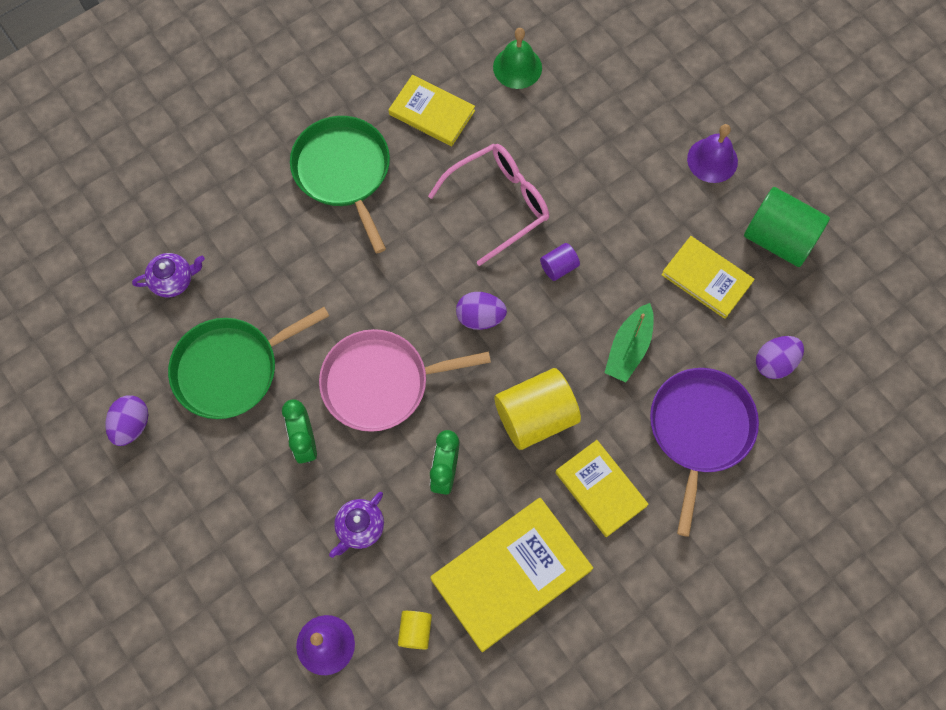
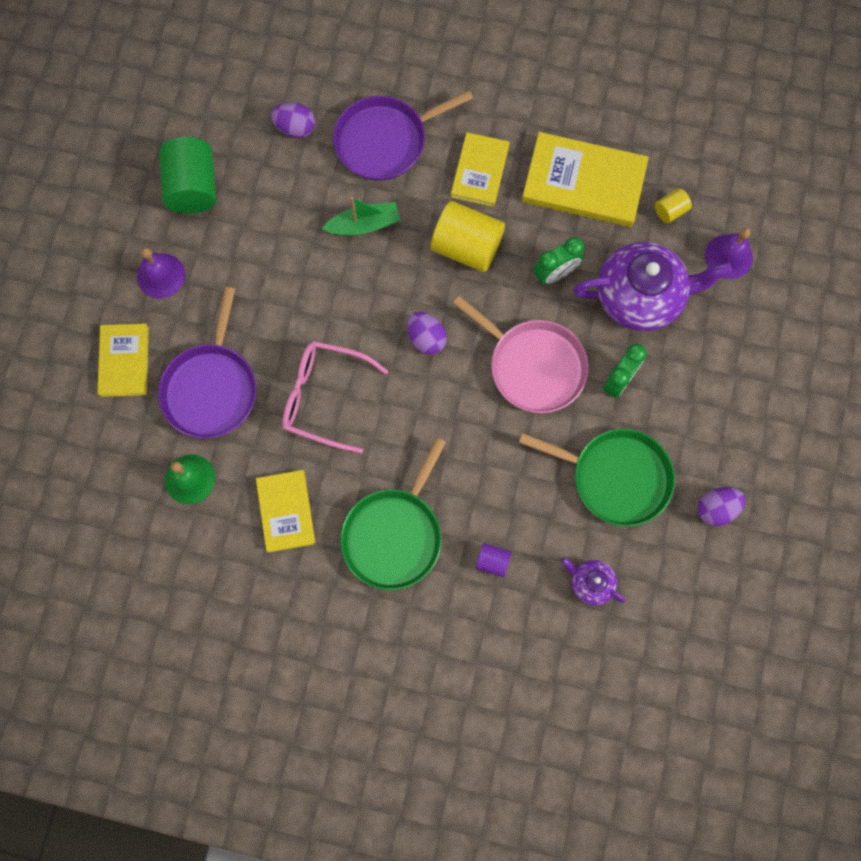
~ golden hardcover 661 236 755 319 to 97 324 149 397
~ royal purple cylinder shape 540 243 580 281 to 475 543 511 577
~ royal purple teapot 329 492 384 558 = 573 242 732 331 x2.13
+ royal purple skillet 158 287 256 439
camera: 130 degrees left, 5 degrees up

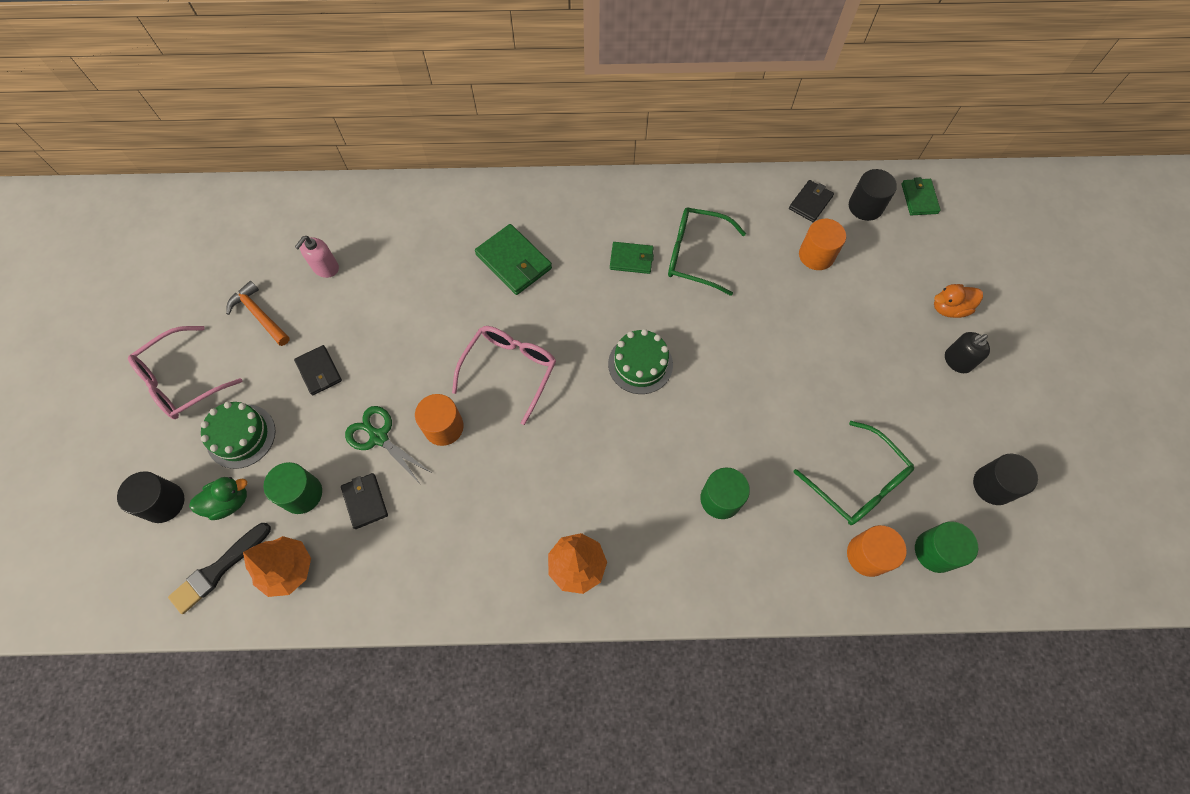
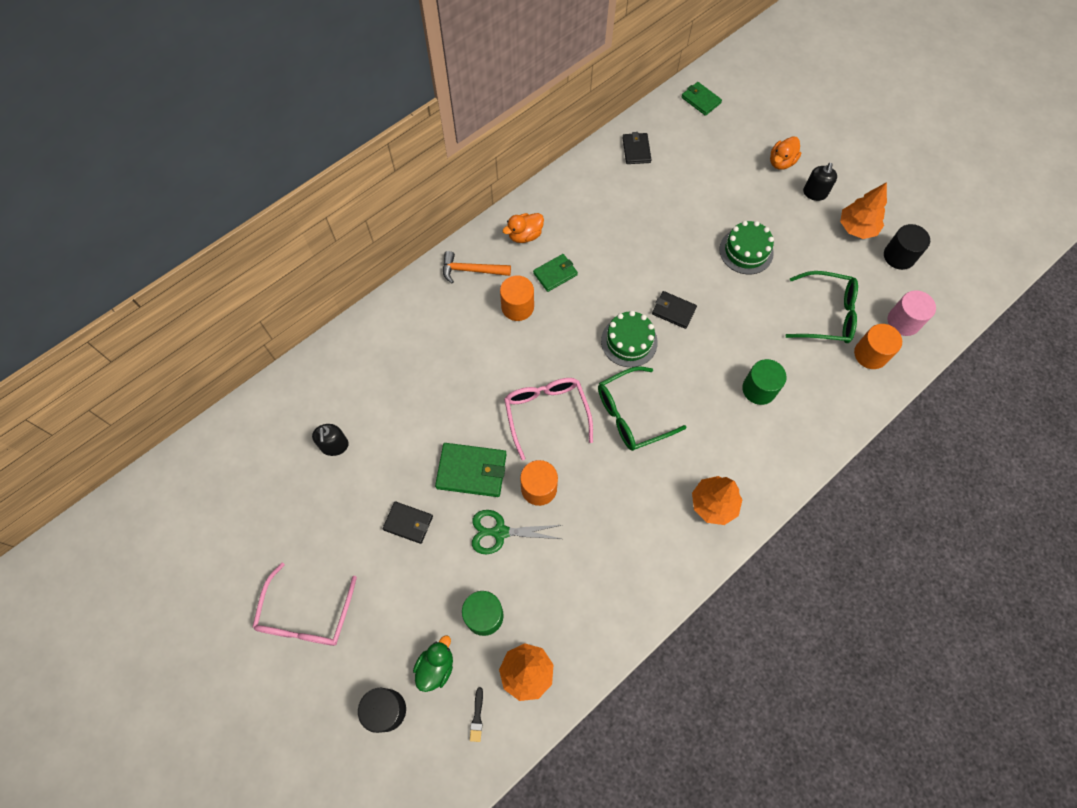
- jet-black cylinder shape 849 169 897 221
~ green eyeglasses 668 207 746 296 to 598 366 686 451
~ orange cylinder shape 799 219 846 270 to 500 275 534 321
~ green wallet 475 224 552 295 to 435 443 507 497
~ rosy soap dispenser 295 236 339 278 to jet-black soap dispenser 312 424 349 456
~ orange carpenter's hammer 226 281 290 346 to 443 251 511 283
~ green cake 201 401 275 469 to 719 221 774 274
~ jet-black wallet 341 473 388 529 to 652 291 697 329
~ green cylinder shape 915 521 978 573 to rosy cylinder shape 888 290 936 336
~ jet-black paint brush 168 523 271 614 = 470 687 483 742 x0.49
+ orange tree 840 182 887 239
+ orange toy duck 502 213 544 243
camera: 40 degrees left, 0 degrees up

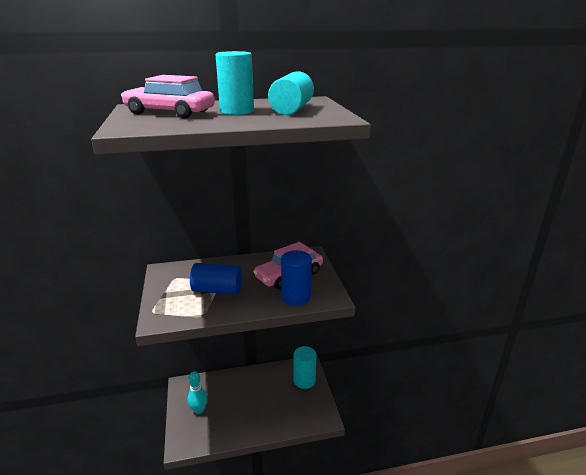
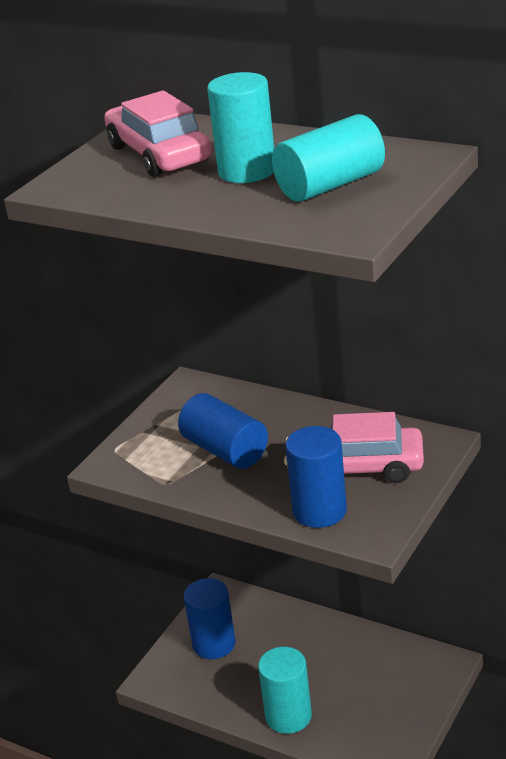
~ turquoise cylinder shape 293 346 317 389 to 258 647 312 734
~ turquoise tenpin 188 371 207 414 to cobalt cylinder shape 184 578 236 659
camera: 45 degrees right, 5 degrees up

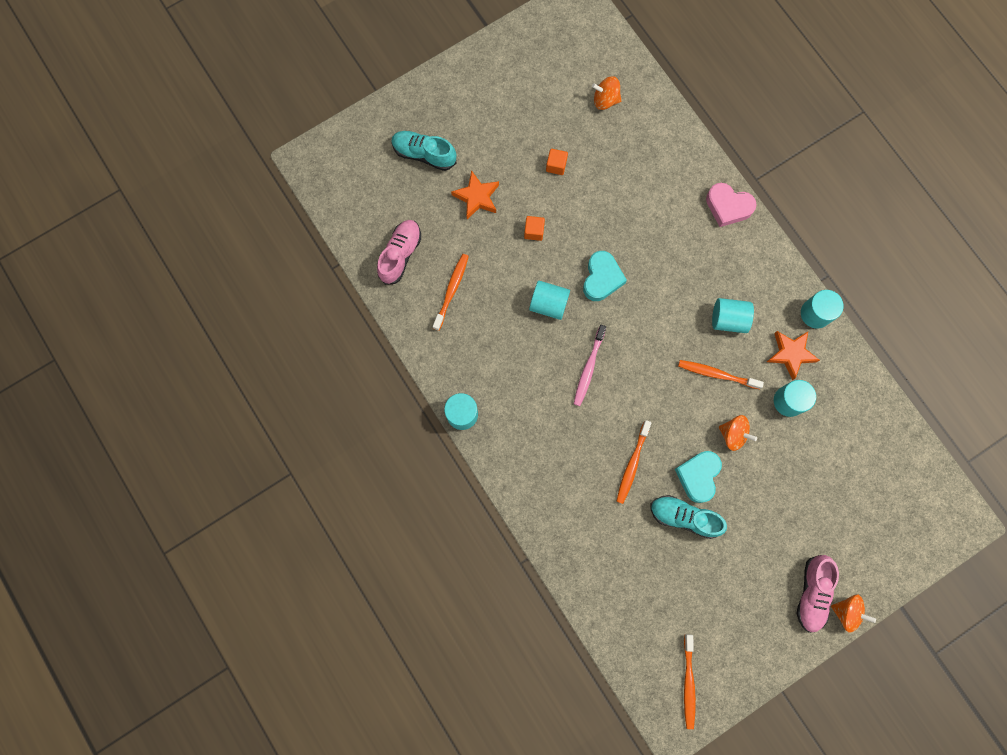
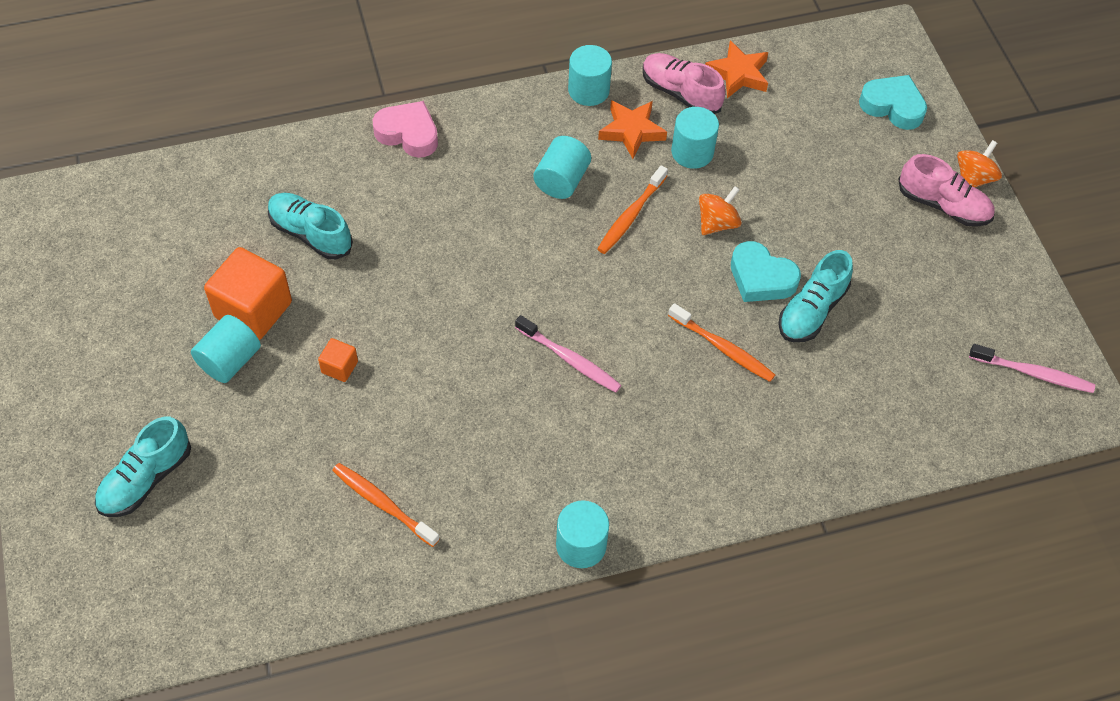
- orange whirligig 592 76 621 110
~ orange cube 546 149 568 175 = 204 247 292 340 x2.10
~ orange five-pointed star 451 170 499 219 to 705 40 768 98
~ rosy love heart 706 183 757 227 = 373 101 438 158 105 degrees counterclockwise
~ rosy lace-up shoe 377 220 421 285 to 643 53 725 114
~ turquoise love heart 583 251 627 301 to 859 75 927 130
~ turquoise cylinder shape 529 281 570 320 to 191 315 261 383
~ orange tooth brush 684 634 696 729 to rosy tooth brush 969 344 1095 393
+ turquoise lace-up shoe 268 193 353 260
camera: 75 degrees left, 20 degrees down

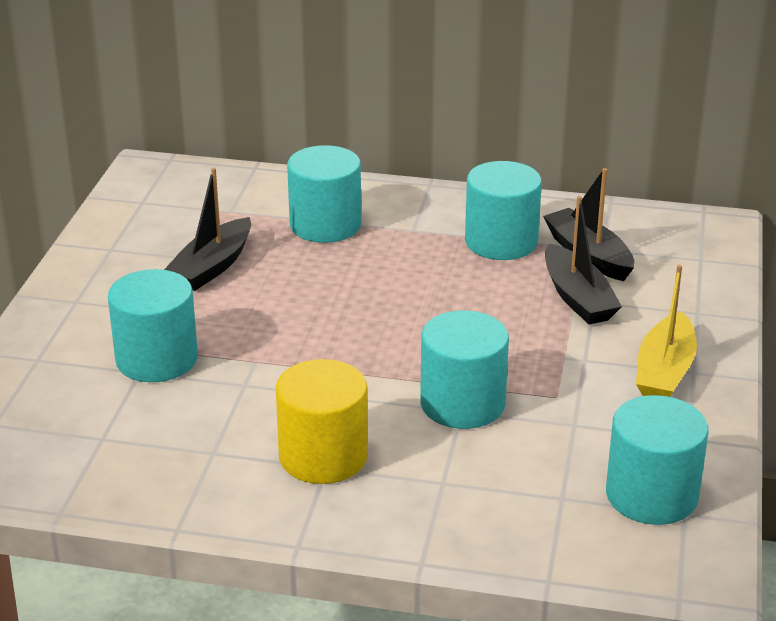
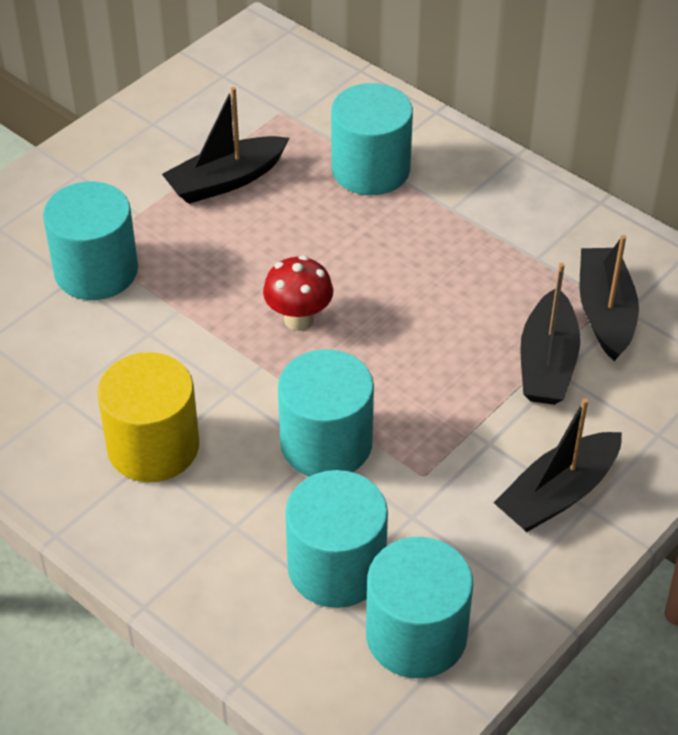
~ turquoise cylinder shape 465 161 542 260 to 285 470 388 608
~ golden toy boat 636 265 697 397 to jet-black toy boat 494 398 622 532
+ scarlet mushroom 263 255 333 331
camera: 30 degrees right, 15 degrees up

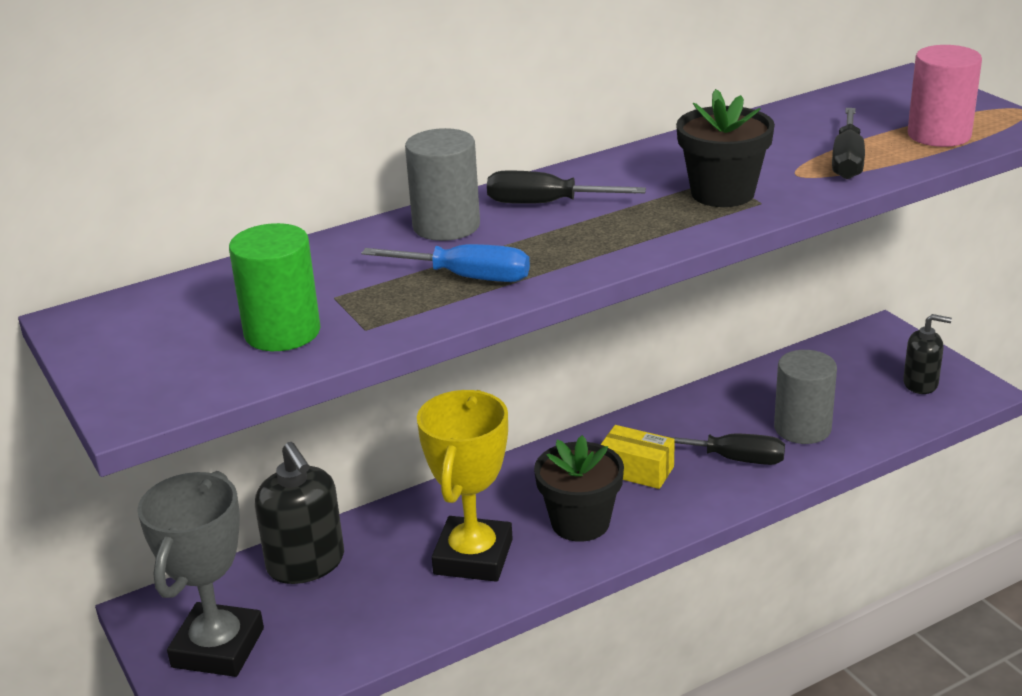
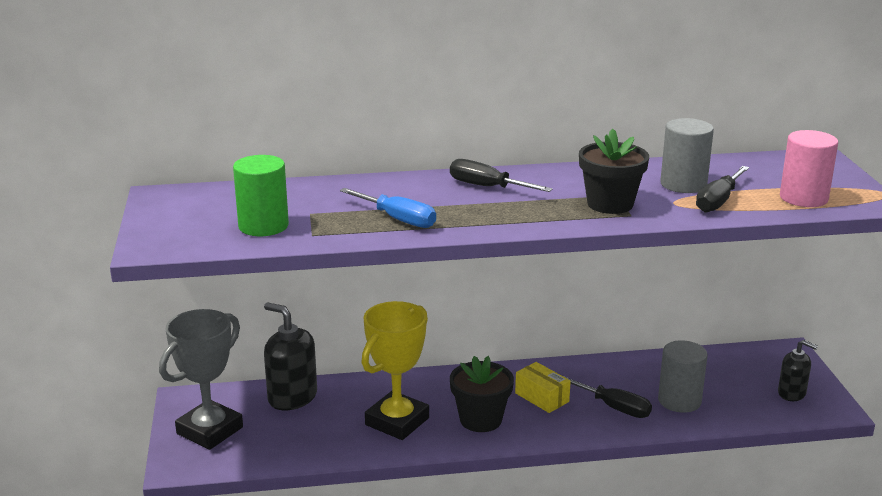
~ ash-grey cylinder shape 405 128 480 241 to 660 118 714 193
~ jet-black soap dispenser 255 442 344 584 = 264 302 317 411 135 degrees clockwise
camera: 20 degrees right, 5 degrees down

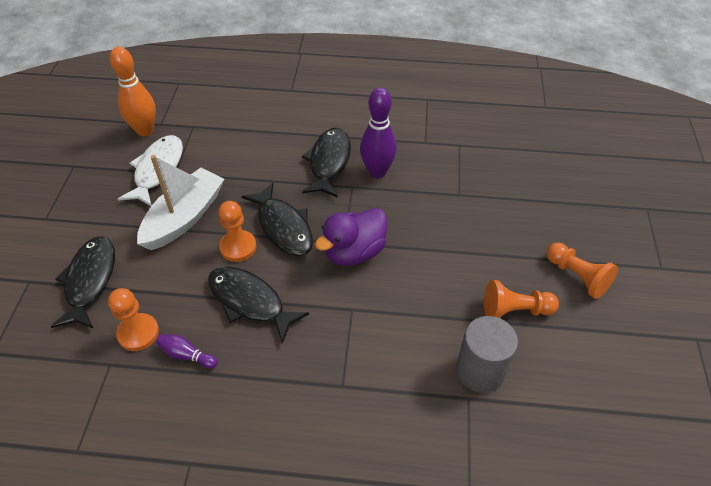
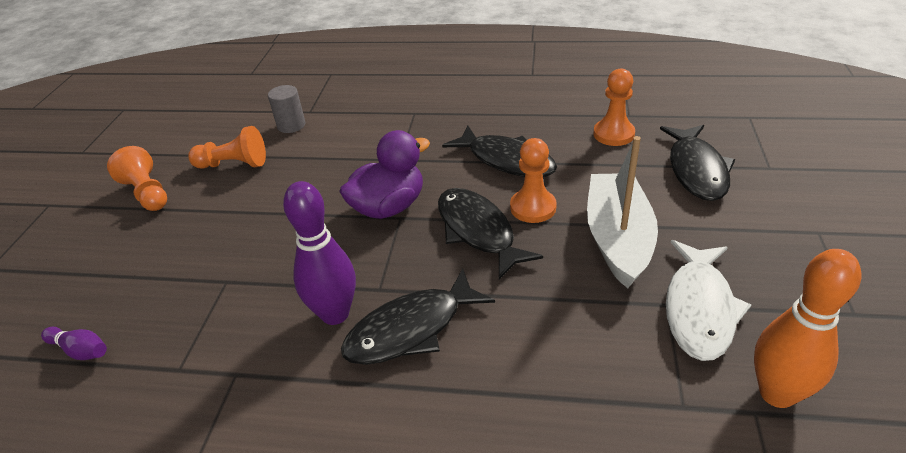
~ jet-black toy fish 302 128 351 198 = 341 268 495 365 45 degrees clockwise
~ pure white toy boat 137 155 224 250 = 587 136 658 288 150 degrees clockwise
~ ash-grey cylinder shape 456 316 518 393 = 268 85 305 133 x0.65
~ royal purple tenpin 156 334 217 368 to 41 327 107 360
camera: 175 degrees left, 10 degrees down

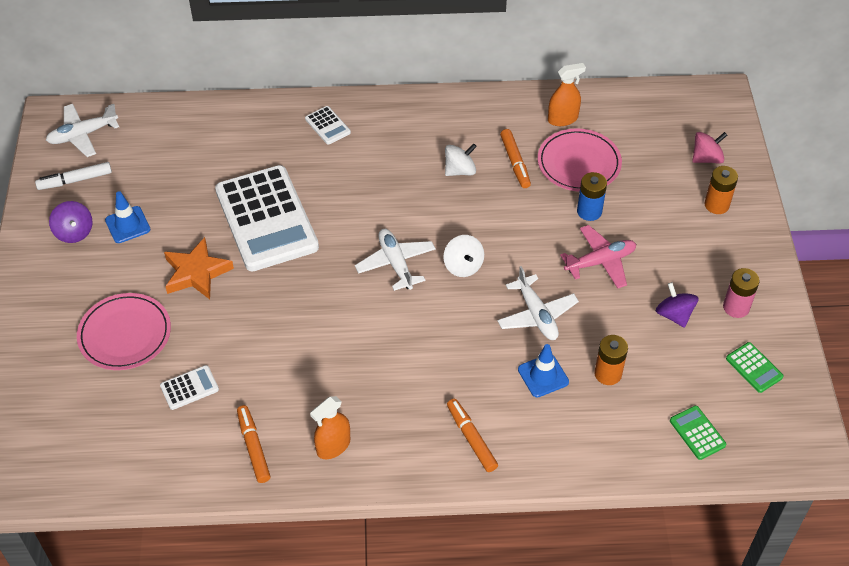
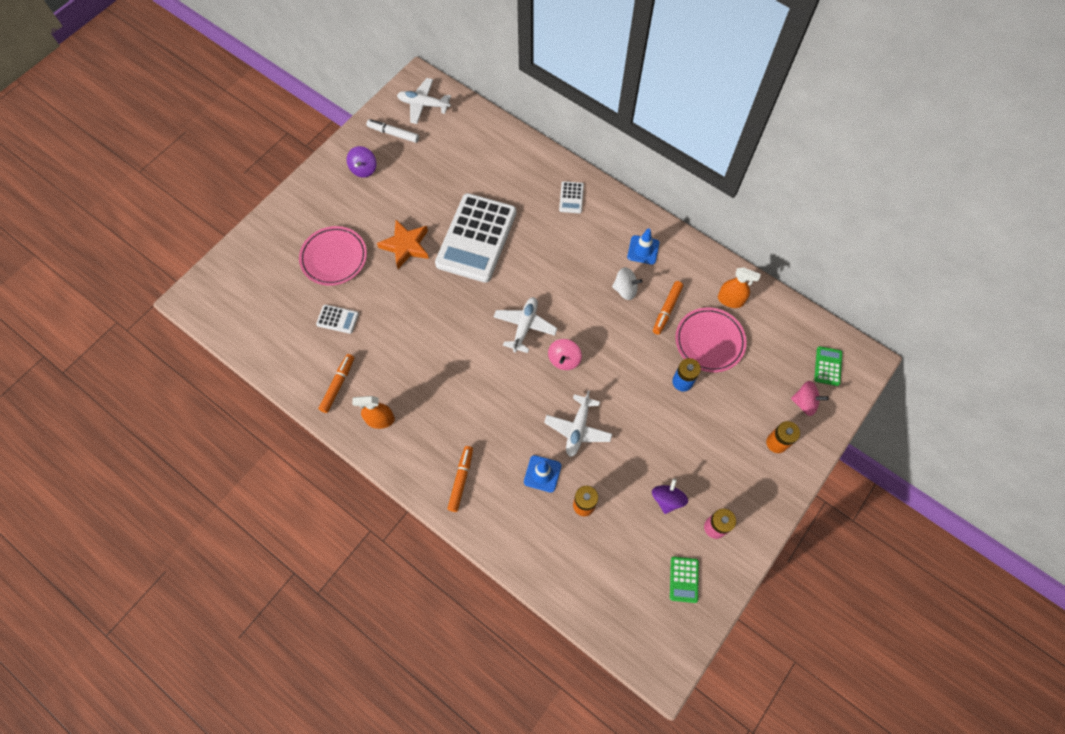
~ cobalt road cone 105 191 151 243 to 627 228 659 265
- rosy toy plane 560 225 636 289
~ pure white whirligig 443 235 484 277 to rosy whirligig 548 339 582 370
~ green pocket calculator 670 406 727 460 to 814 346 842 386
camera: 40 degrees right, 15 degrees up

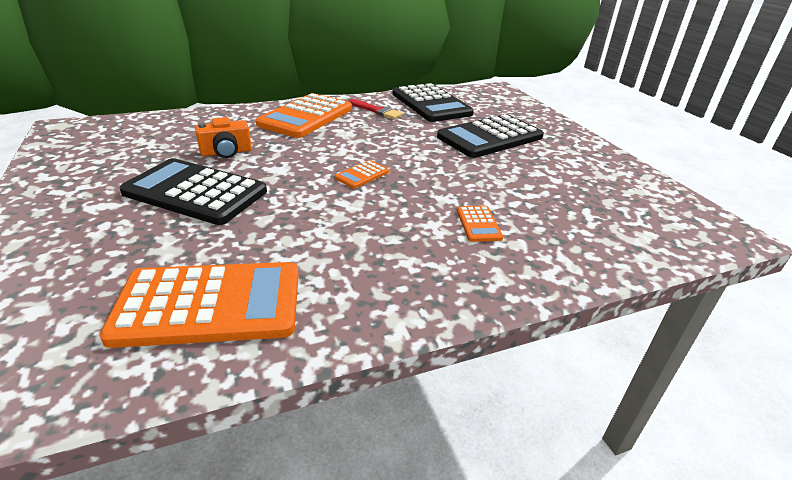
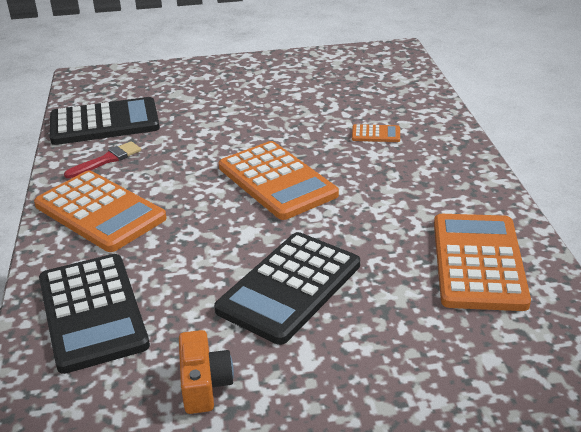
~ jet-black pocket calculator 437 114 544 158 to 39 254 150 374
~ orange compact camera 195 117 252 158 to 179 330 234 414
~ orange pocket calculator 335 160 389 188 = 219 141 339 220 x2.29
camera: 75 degrees left, 0 degrees up

